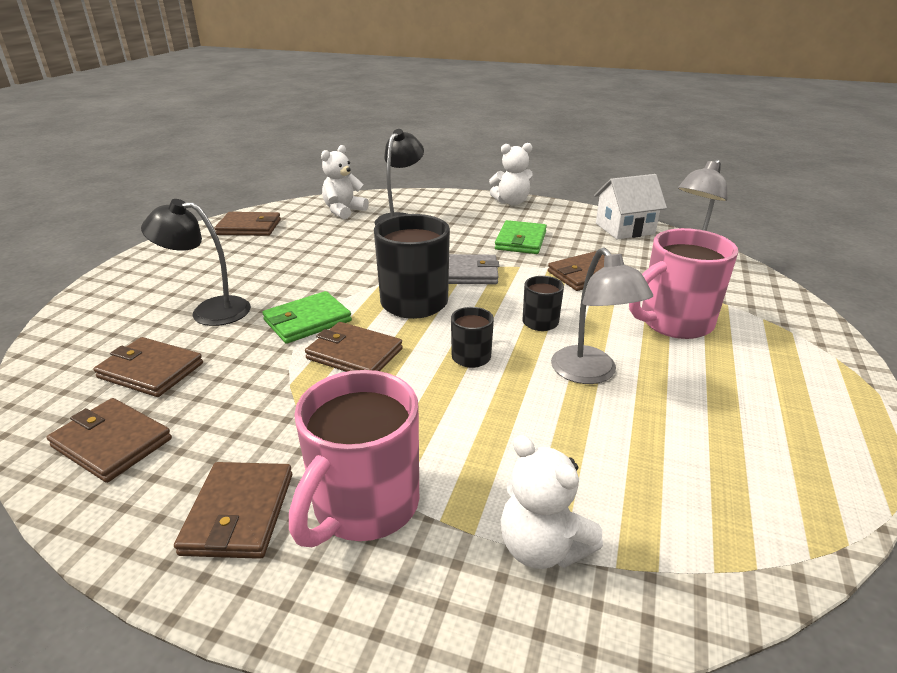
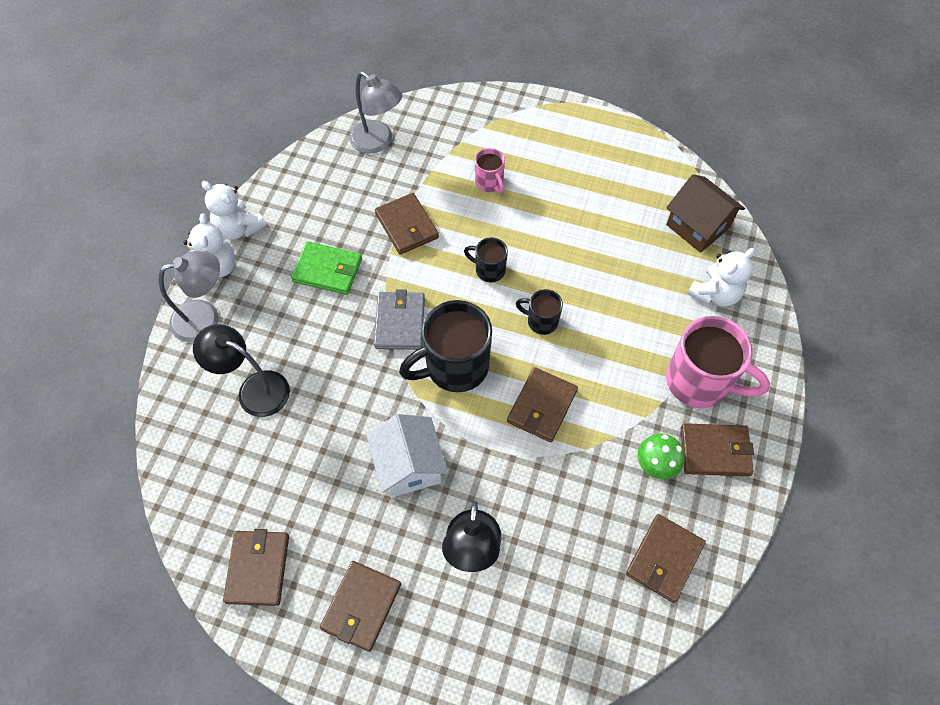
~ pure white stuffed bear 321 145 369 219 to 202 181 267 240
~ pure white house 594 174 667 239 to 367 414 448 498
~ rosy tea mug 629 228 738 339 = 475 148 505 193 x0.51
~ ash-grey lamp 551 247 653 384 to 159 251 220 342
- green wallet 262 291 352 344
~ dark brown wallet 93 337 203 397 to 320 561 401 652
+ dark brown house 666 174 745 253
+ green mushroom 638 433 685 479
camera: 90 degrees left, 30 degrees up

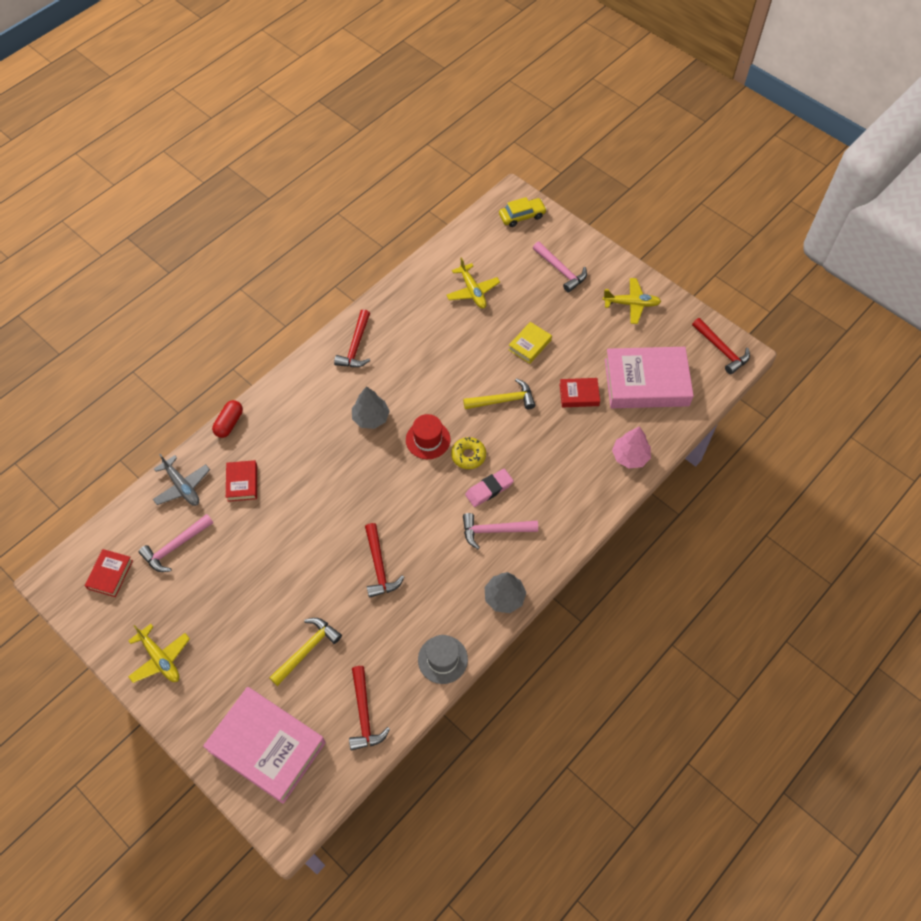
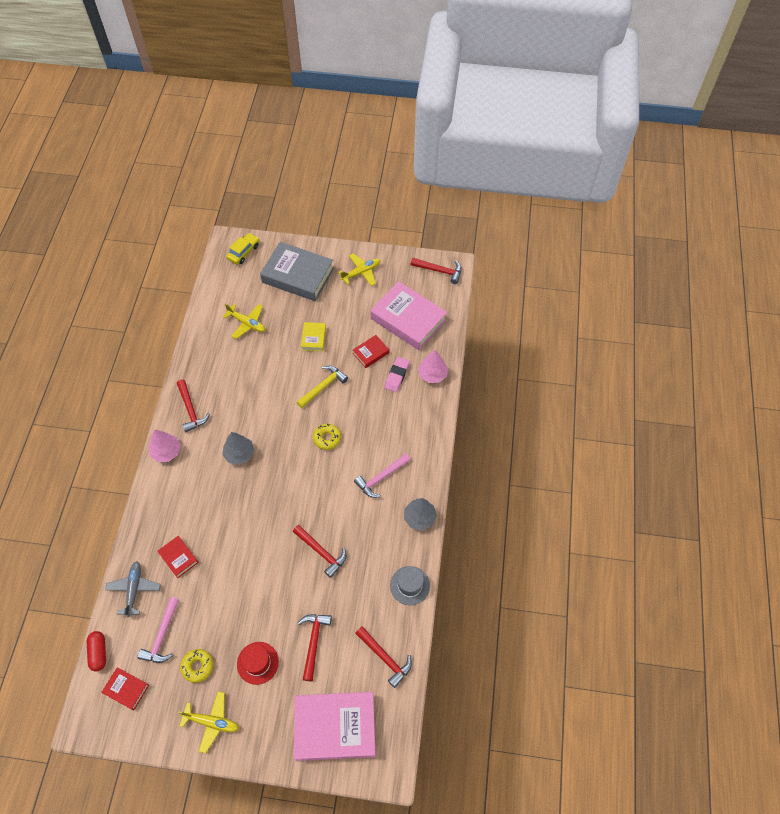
~ rosy carpenter's hammer 533 242 587 293 to ash-grey hardcover 260 242 334 301
~ rosy hardcover 605 347 694 408 = 370 281 447 350 75 degrees clockwise
~ scarlet pill shape 212 400 243 438 to 87 631 106 672
~ scarlet hat 406 414 450 459 to 237 642 279 685
~ ash-grey toy plane 153 454 210 506 = 105 561 161 617 105 degrees counterclockwise
~ rosy gum eraser 465 469 514 507 to 384 357 410 392
~ scarlet hardcover 85 549 133 597 = 101 667 149 710 45 degrees counterclockwise
~ golden carpenter's hammer 269 618 342 686 to scarlet carpenter's hammer 298 614 332 681
+ rosy tree 149 430 181 462
+ golden donut 180 649 213 683
camera: 35 degrees left, 0 degrees up

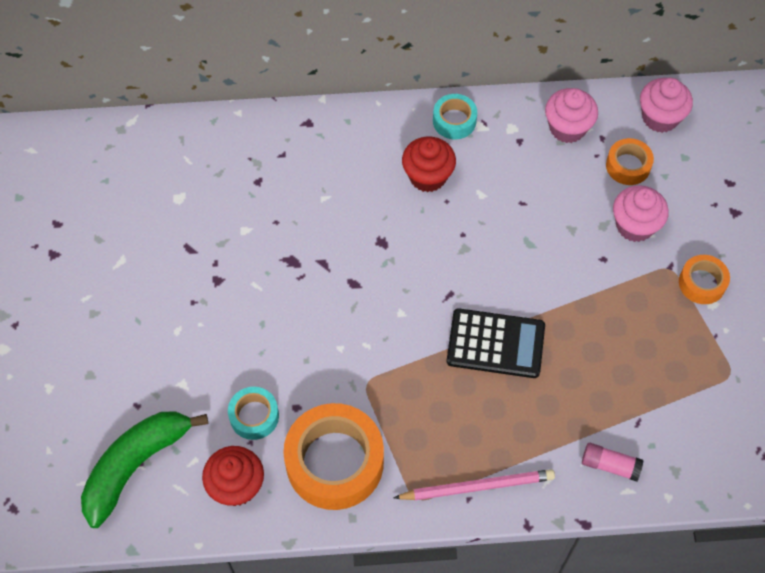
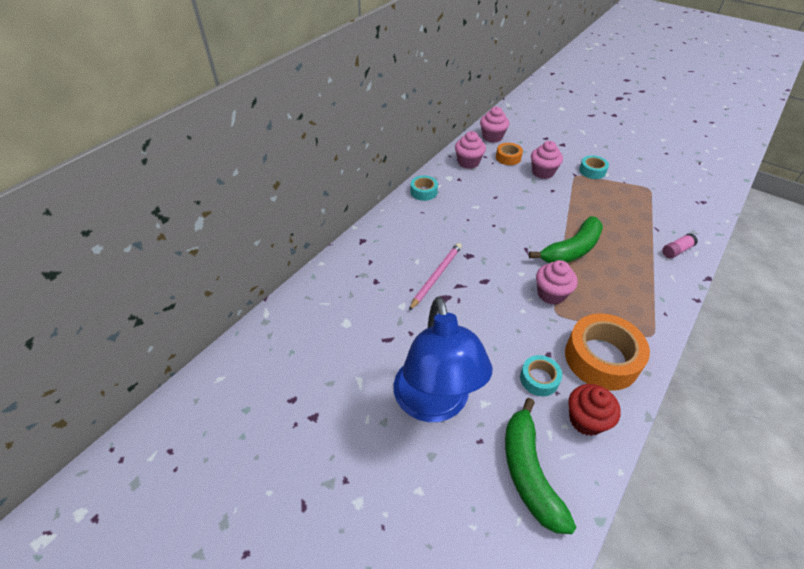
- scarlet muffin 402 136 456 192
~ orange tape 679 255 730 304 to turquoise tape 579 155 609 179
~ jet-black pocket calculator 447 308 545 378 to green toy banana 529 216 603 263
~ rosy pencil 394 469 555 500 to 409 243 462 310
+ rosy muffin 536 260 578 305
+ cobalt lamp 394 296 492 422
camera: 50 degrees left, 15 degrees down

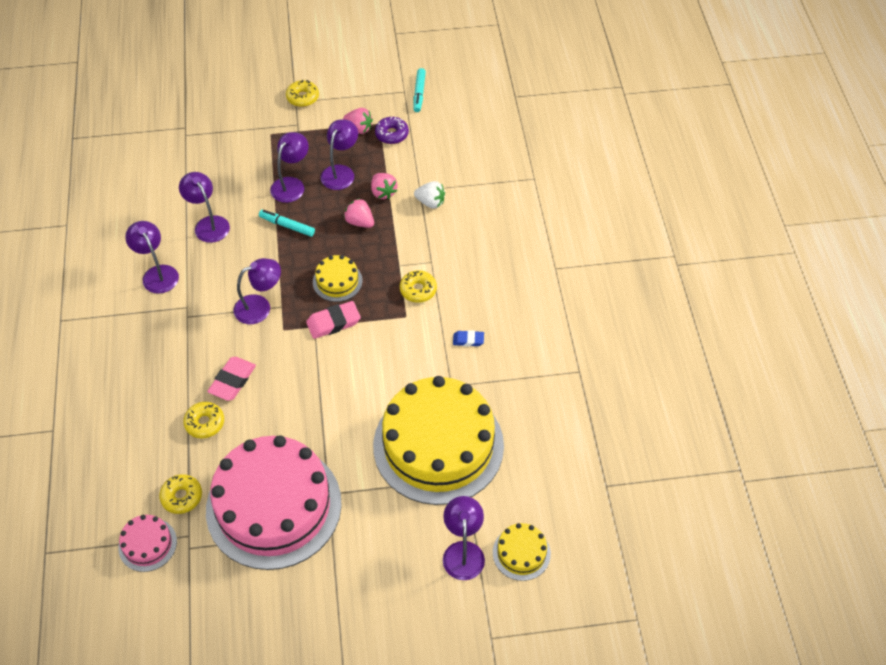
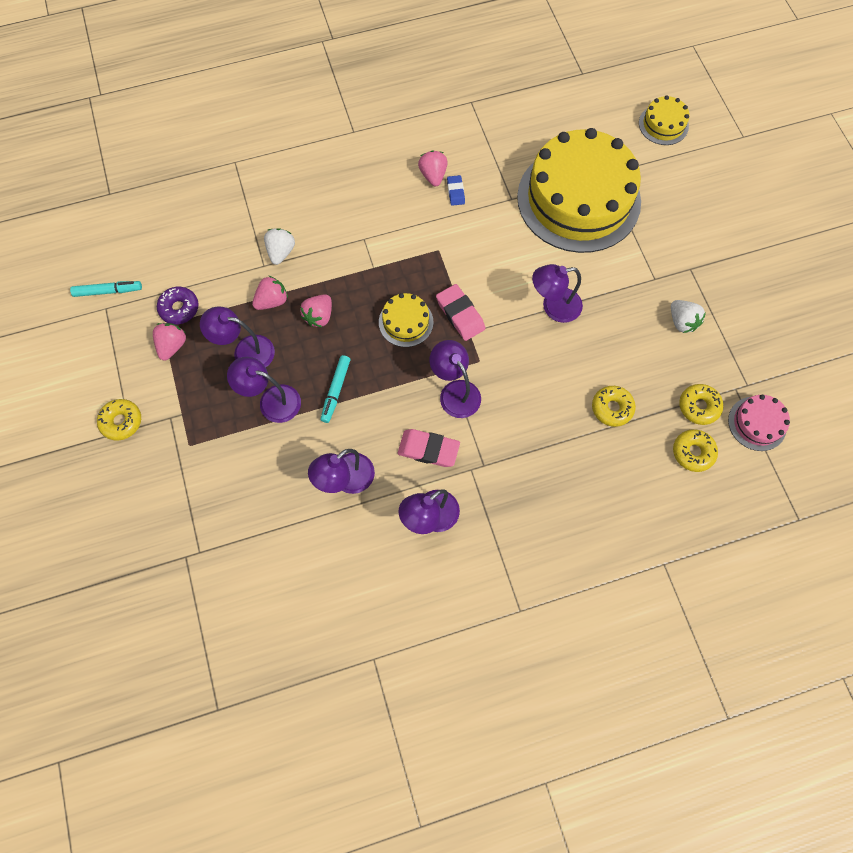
~ golden donut 400 270 437 303 to 673 429 718 472
~ rosy gum eraser 207 357 256 401 to 398 429 460 467
~ rosy cake 206 435 342 570 to pure white toy strawberry 671 300 706 333
~ royal purple lamp 443 496 485 580 to 532 264 583 323
+ rosy toy strawberry 418 151 448 187
camera: 100 degrees left, 15 degrees up

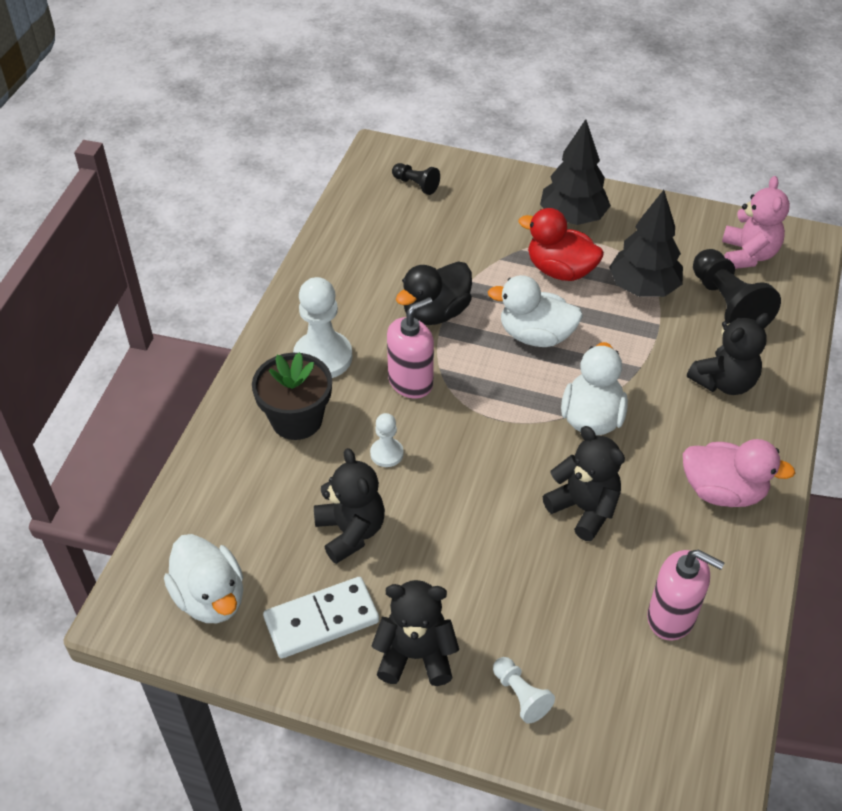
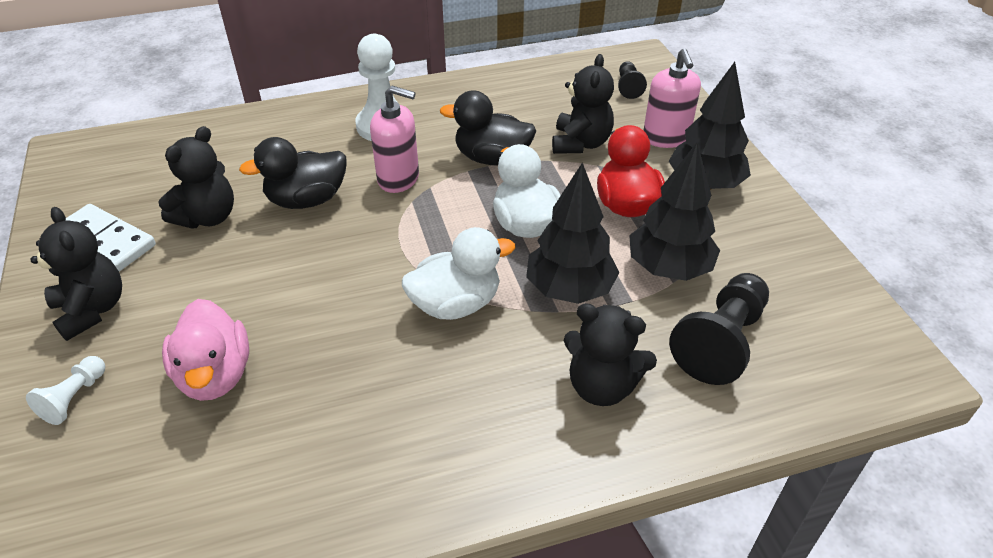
- rosy stuffed bear 722 176 790 269
- jet-black potted plant 252 352 332 440
~ pure white pawn 370 413 404 467 to jet-black toy duck 239 137 347 209
~ jet-black stuffed bear 543 426 625 541 to 552 54 614 154
~ rosy toy duck 683 439 795 507 to 162 299 249 401
- pure white toy duck 164 534 243 623
~ rosy soap dispenser 647 550 725 641 to 643 48 701 148
+ jet-black tree 526 163 620 304
camera: 55 degrees right, 5 degrees down

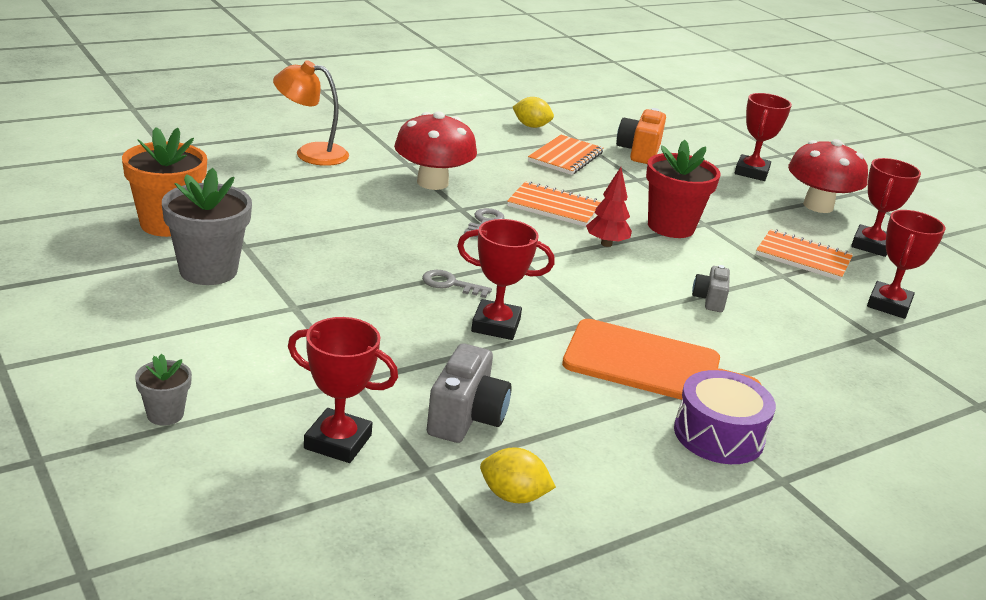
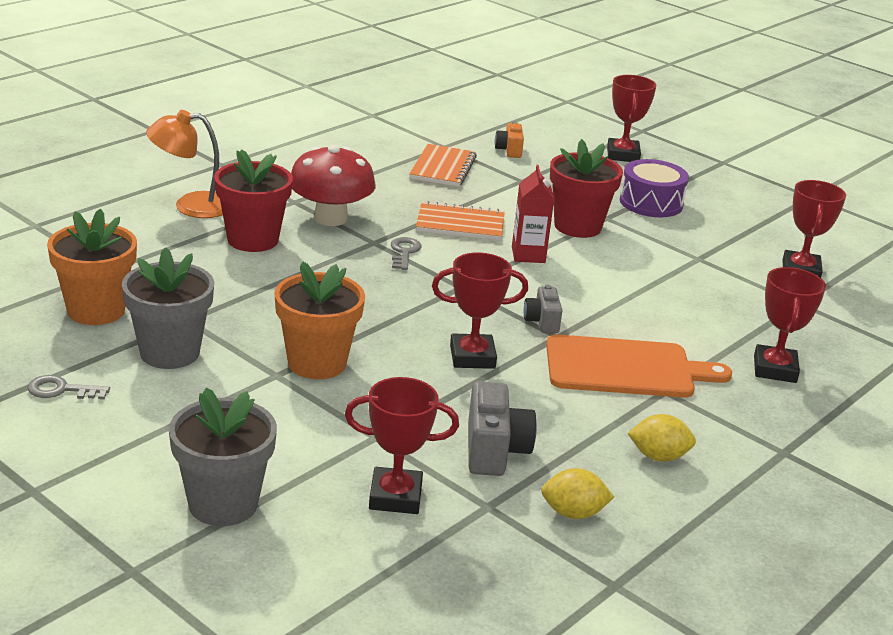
~ golden toy lemon 513 97 554 128 to 627 414 696 462
~ orange compact camera 616 108 666 164 = 495 122 524 158 x0.61
- scarlet mushroom 788 139 868 213
~ scarlet trophy 851 158 921 257 to 754 267 826 383
~ scarlet tree 586 167 632 247 to scarlet juice carton 512 165 554 263
- orange notepad 756 229 853 281
~ ash-grey compact camera 692 265 730 312 to 524 285 563 333
~ ash-grey key 422 270 492 298 to 28 375 110 400
~ ash-grey potted plant 135 354 192 426 = 169 387 277 526 x1.96
~ royal purple snare drum 674 370 776 464 to 620 159 689 217
+ scarlet potted plant 214 149 293 252
+ orange potted plant 274 262 365 379
camera: 15 degrees left, 0 degrees up

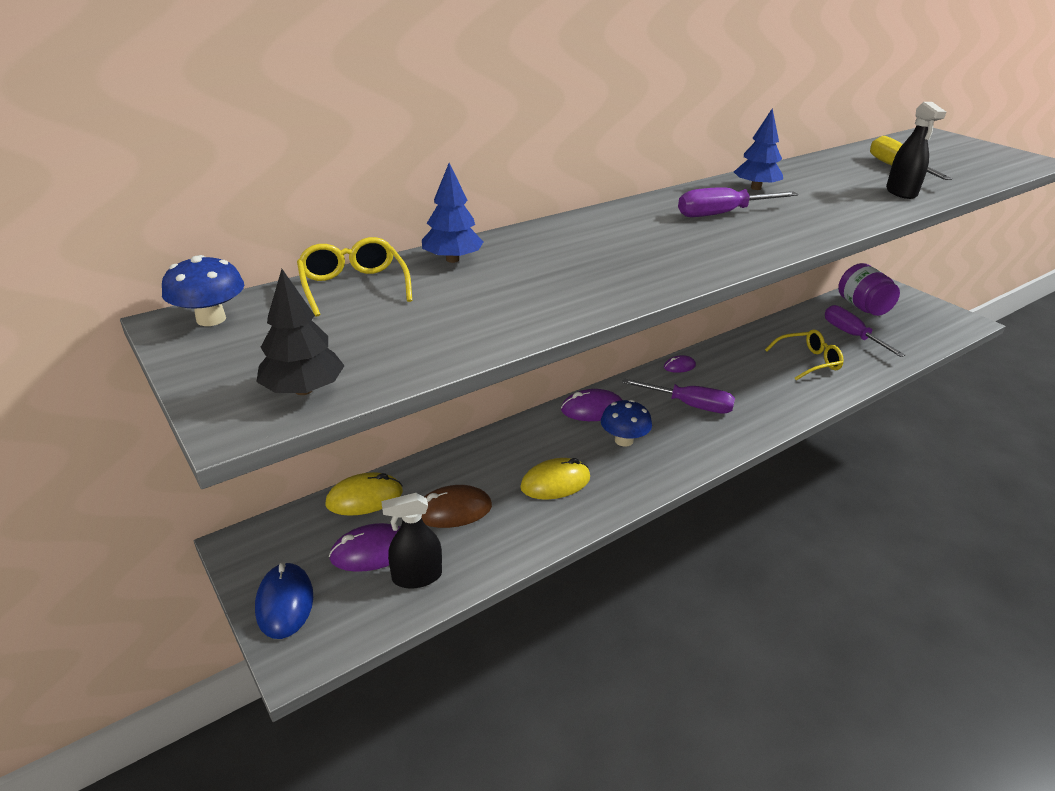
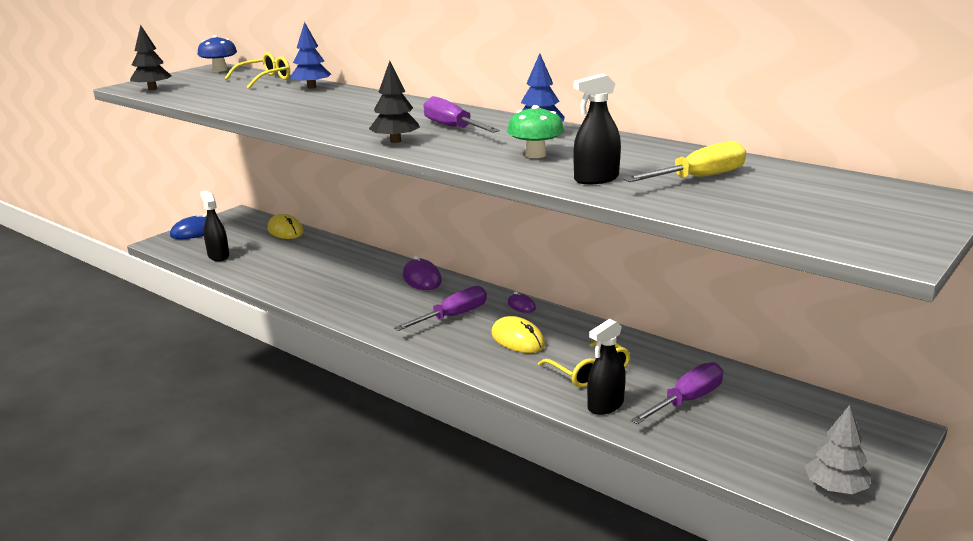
- royal purple jam jar 838 263 900 316
~ royal purple screwdriver 622 378 735 414 = 394 286 487 331 135 degrees counterclockwise
- cobalt mushroom 601 400 652 447
~ golden computer mouse 520 458 590 500 to 491 316 545 353
- dark brown computer mouse 422 485 492 528
- royal purple computer mouse 329 523 400 572
+ jet-black tree 369 61 420 143
+ green mushroom 507 105 564 158
+ jet-black spray bottle 587 319 626 415
+ ash-grey tree 804 405 871 494
camera: 75 degrees right, 10 degrees down

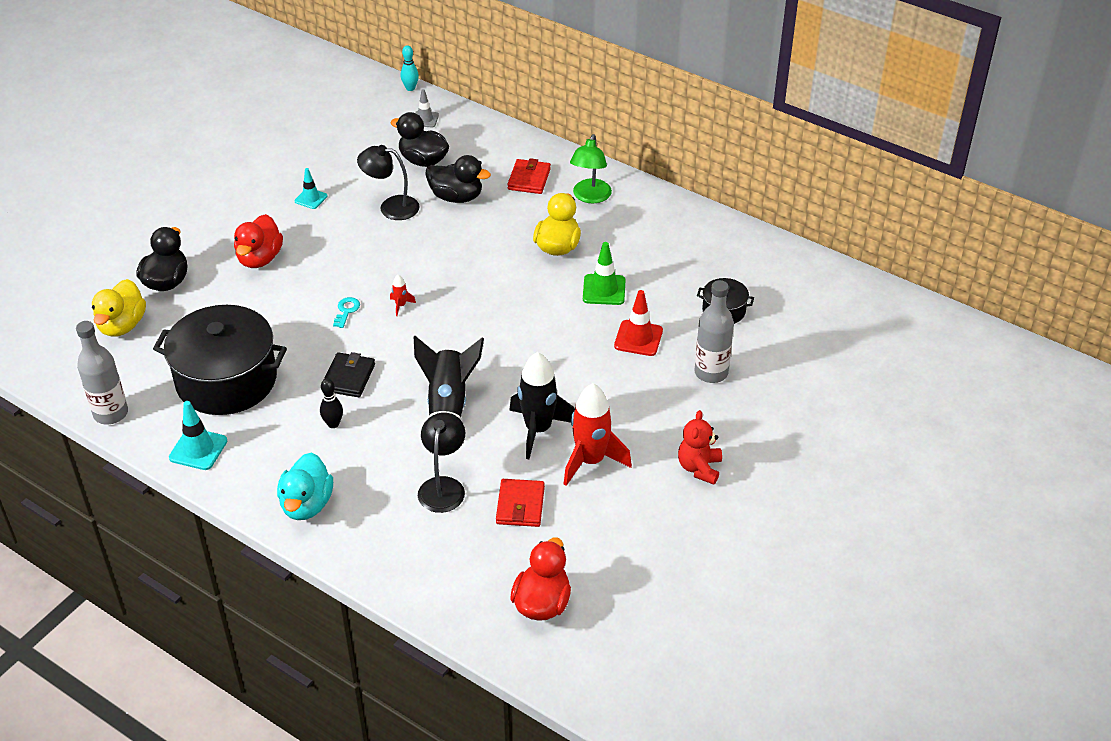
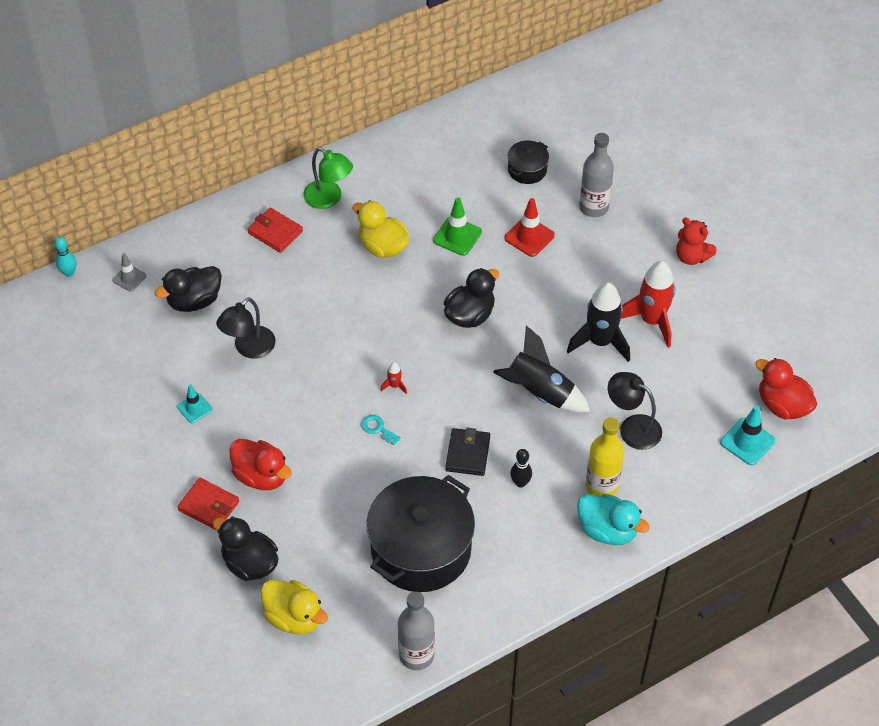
~ jet-black toy duck 425 155 491 203 to 444 268 499 328
~ jet-black wallet 324 352 375 397 = 445 428 490 476 60 degrees clockwise
~ turquoise road cone 169 401 227 470 to 720 405 775 465
~ scarlet wallet 496 479 545 527 to 177 478 239 530
+ golden flask 586 418 624 496
camera: 65 degrees left, 10 degrees up

